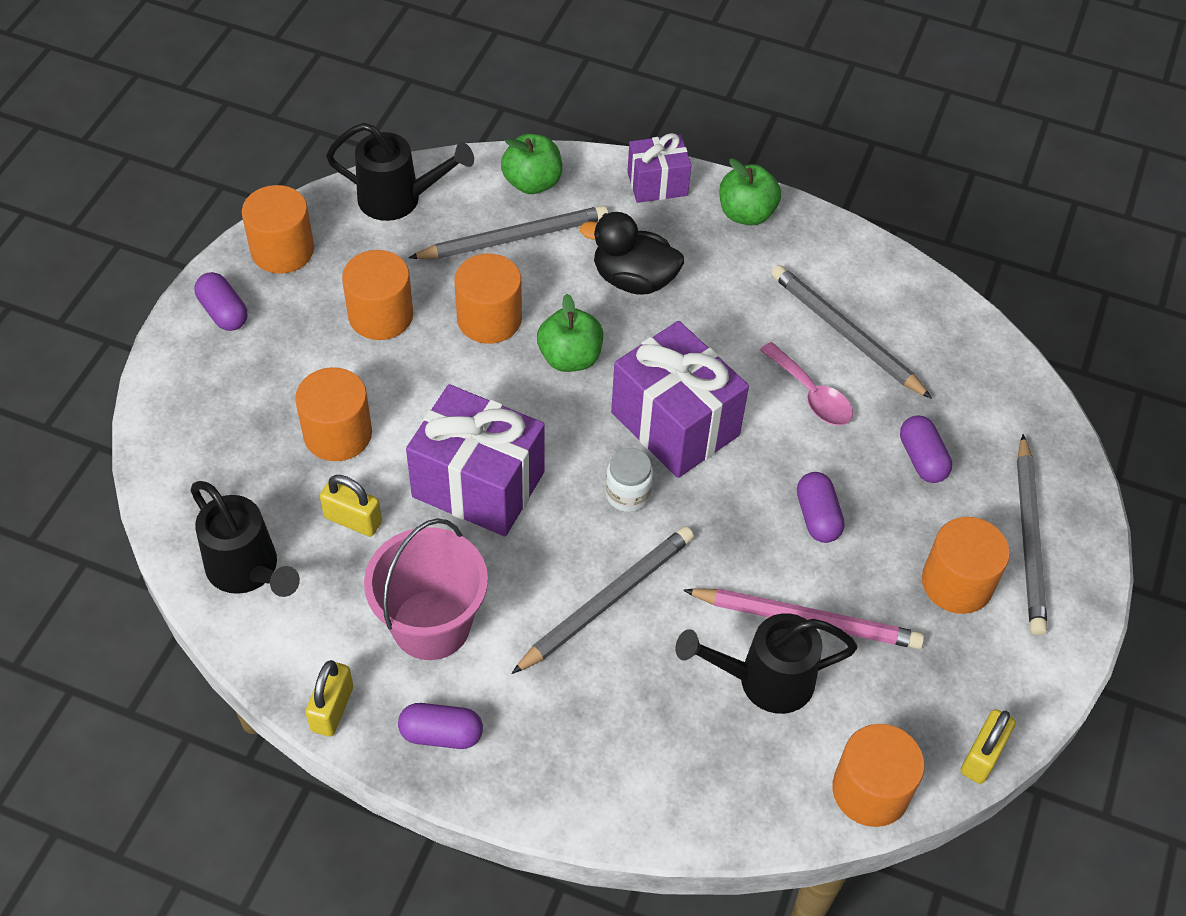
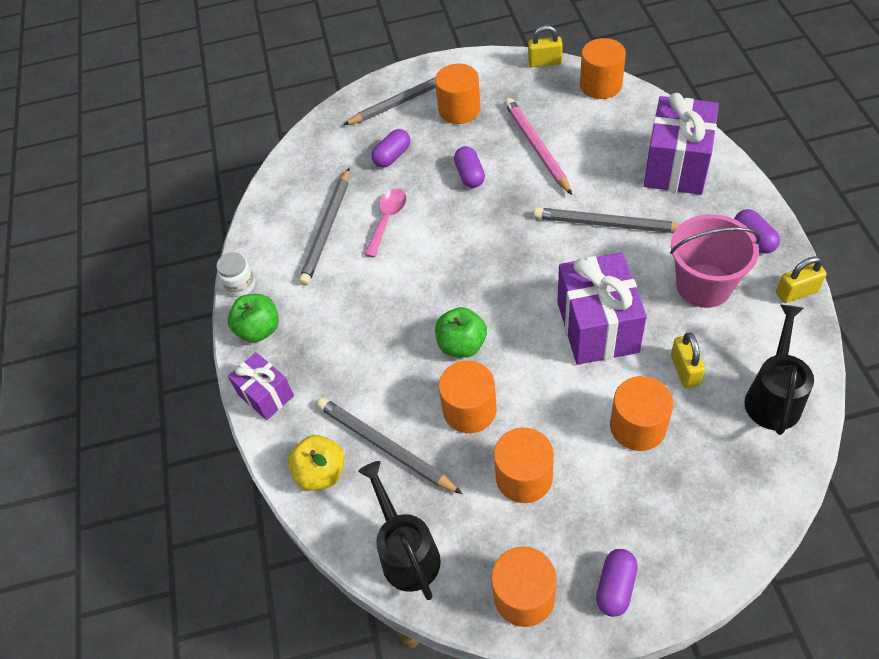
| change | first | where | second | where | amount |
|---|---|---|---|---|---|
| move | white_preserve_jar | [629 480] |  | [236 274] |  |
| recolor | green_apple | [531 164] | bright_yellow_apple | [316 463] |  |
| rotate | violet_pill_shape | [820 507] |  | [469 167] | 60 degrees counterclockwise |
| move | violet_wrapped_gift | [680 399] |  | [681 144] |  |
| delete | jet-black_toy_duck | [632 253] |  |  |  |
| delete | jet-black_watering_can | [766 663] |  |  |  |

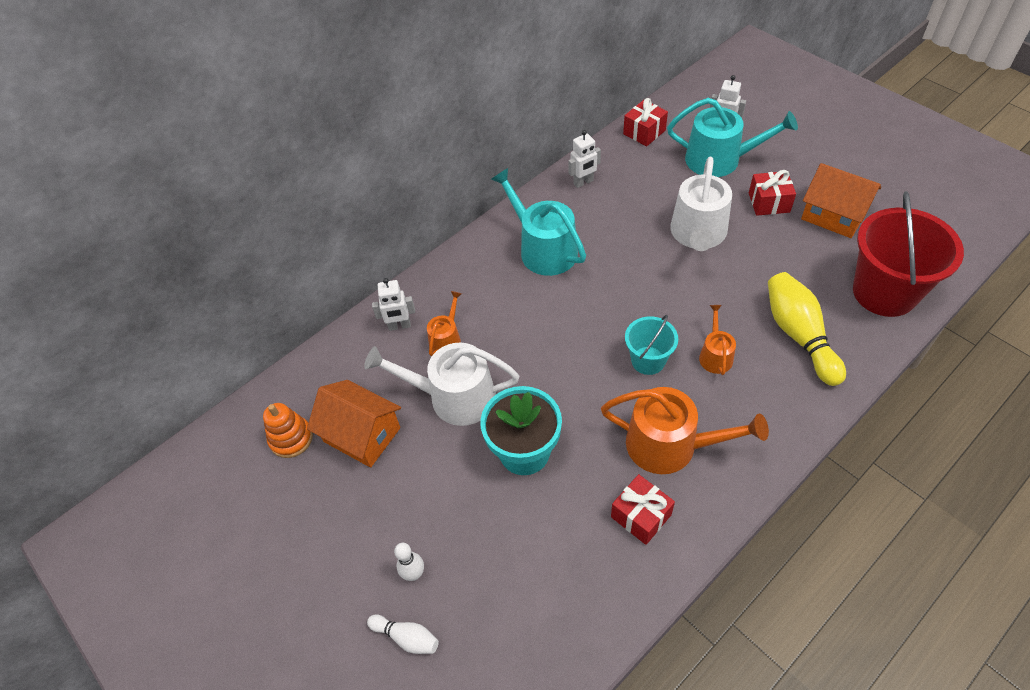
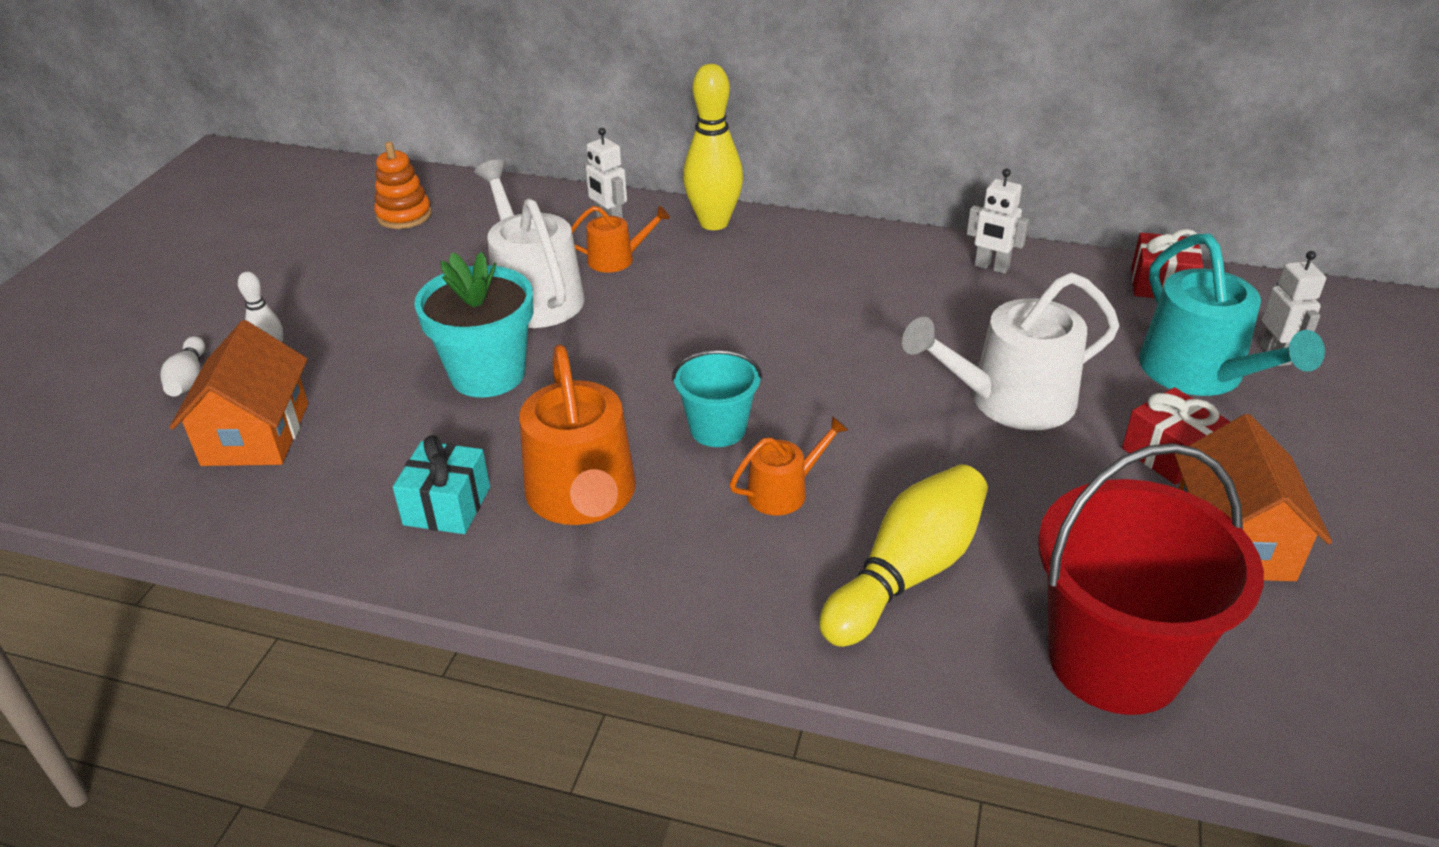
| change | first | where | second | where | amount |
|---|---|---|---|---|---|
| move | bright_orange_cottage | [354 424] |  | [238 393] |  |
| recolor | red_wrapped_gift | [643 509] | teal_wrapped_gift | [441 484] |  |
| insert |  |  | bright_yellow_skittle | [713 147] |  |
| delete | teal_watering_can | [538 222] |  |  |  |

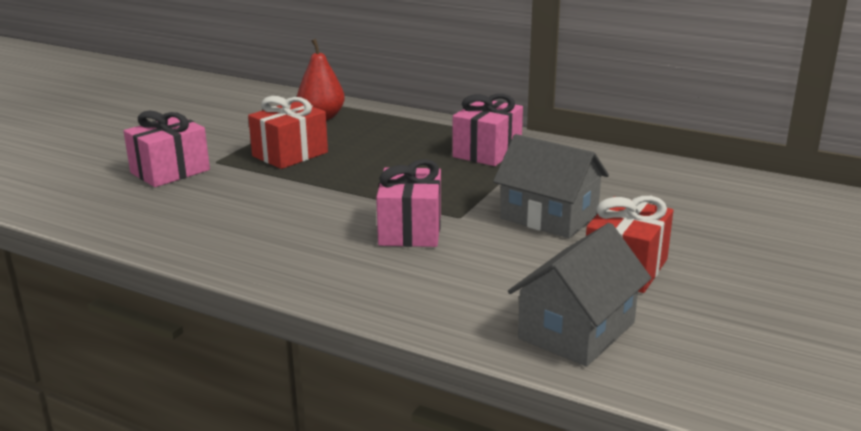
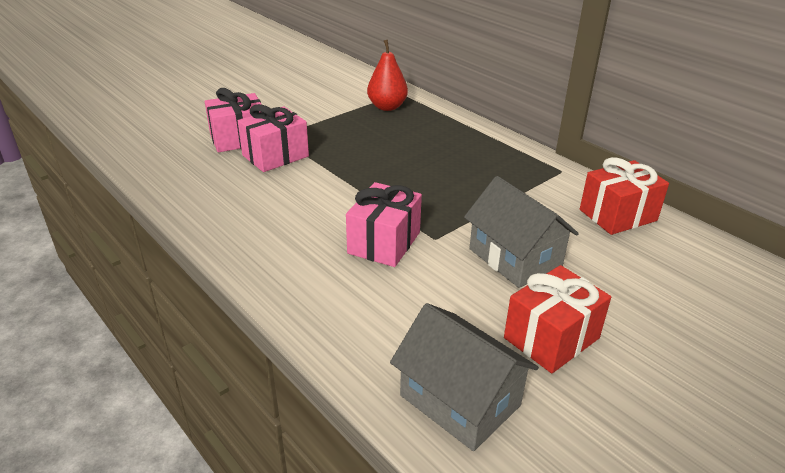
| change | first | where | second | where | amount |
|---|---|---|---|---|---|
| move | rose-pink_wrapped_gift | [487 130] |  | [273 138] |  |
| rotate | ash-grey_cottage | [579 295] |  | [464 377] | 75 degrees clockwise |
| move | red_wrapped_gift | [288 132] |  | [624 196] |  |

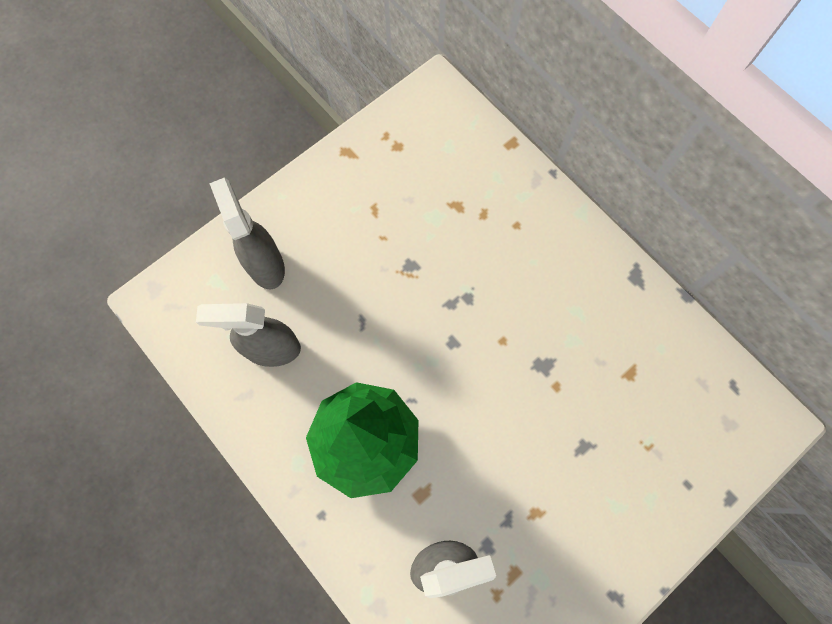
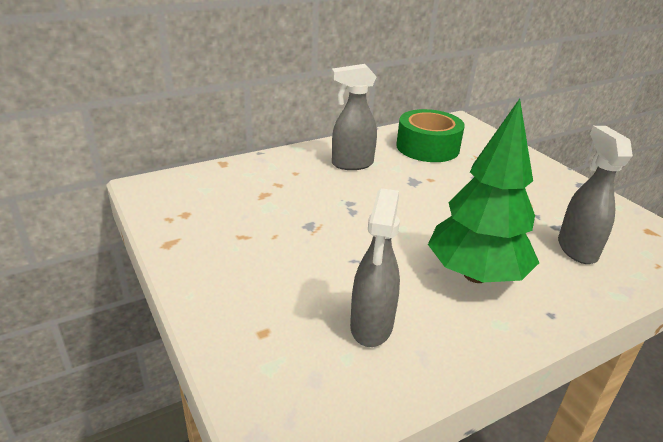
| change | first | where | second | where | amount |
|---|---|---|---|---|---|
| move | ash-grey_sprayer | [247 233] |  | [354 117] |  |
| insert |  |  | green_tape | [430 135] |  |

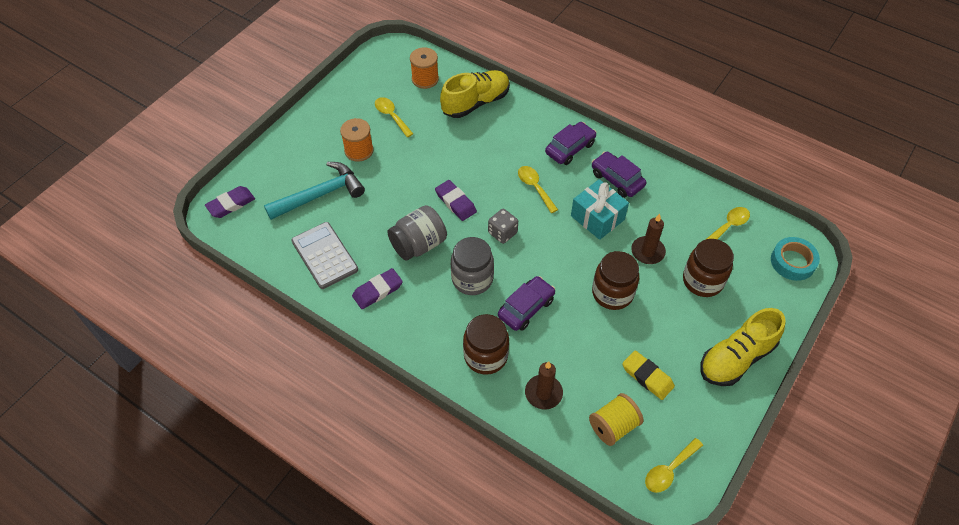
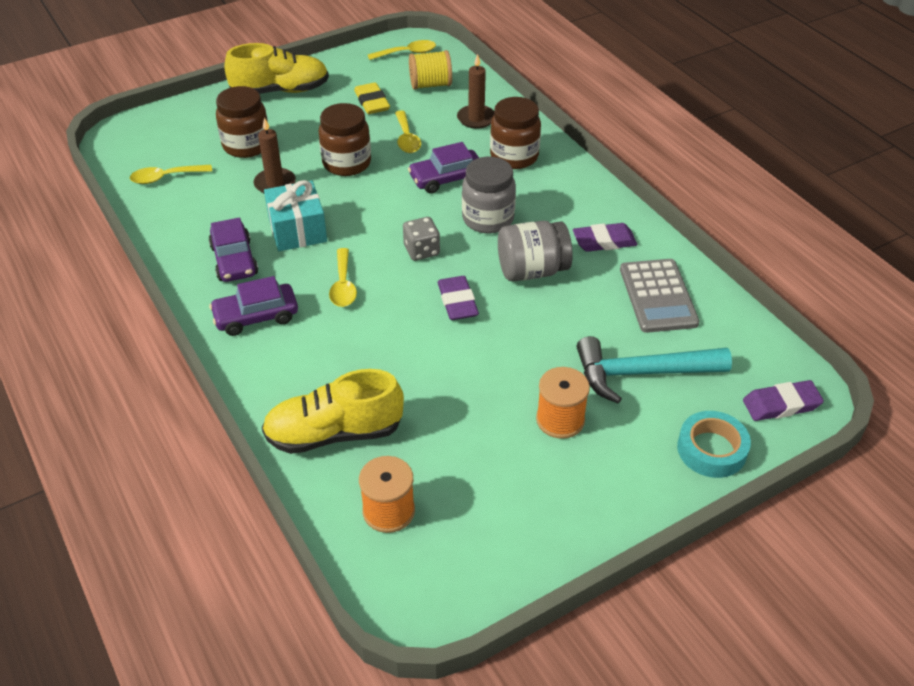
| change | first | where | second | where | amount |
|---|---|---|---|---|---|
| move | bright_yellow_spoon | [394 117] |  | [408 131] |  |
| move | teal_tape | [795 259] |  | [714 444] |  |

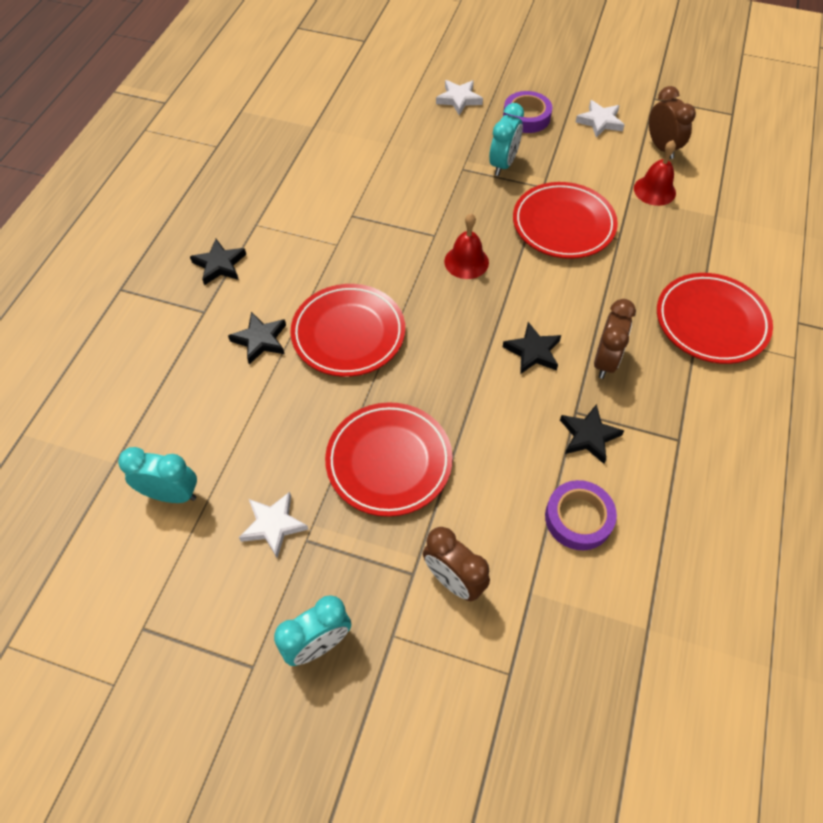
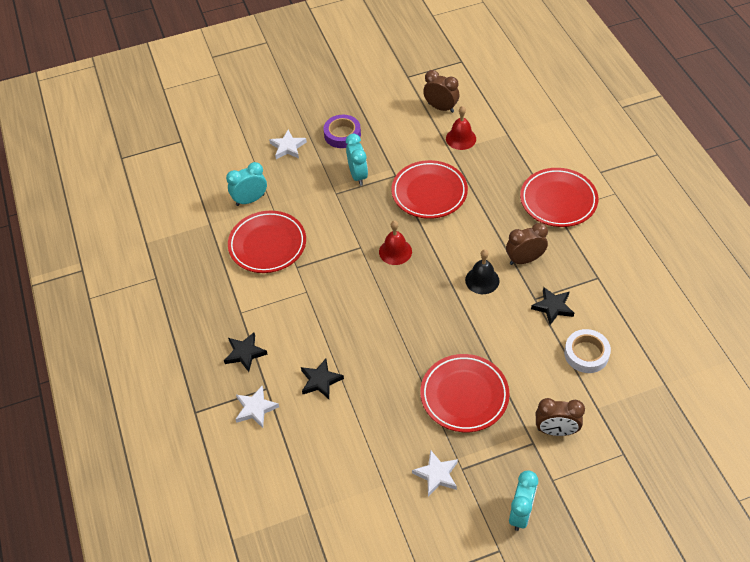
| change | first | where | second | where | amount |
|---|---|---|---|---|---|
| move | teal_alarm_clock | [157 475] |  | [246 184] |  |
| move | red_flat_dish | [347 330] |  | [267 242] |  |
| move | white_star_shape | [600 119] |  | [257 407] |  |
| replace | jet-black_star_shape | [532 348] | jet-black_school_bell | [482 271] |  |
| rotate | russet_alarm_clock | [615 339] |  | [527 244] | 90 degrees counterclockwise |
| recolor | violet_tape | [581 515] | white_tape | [587 351] |  |

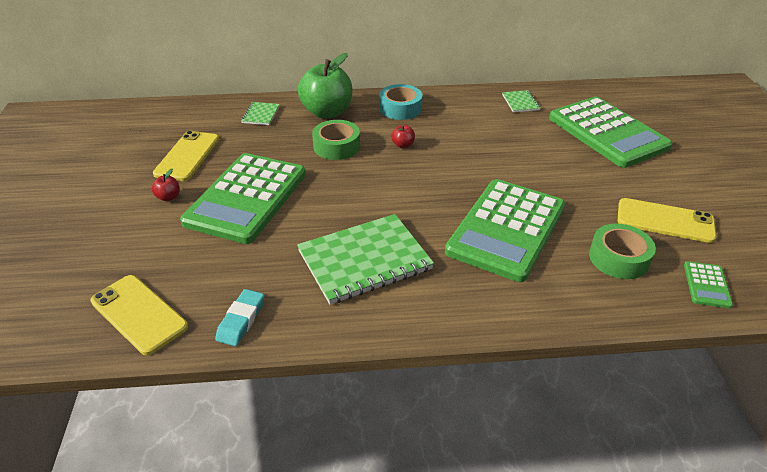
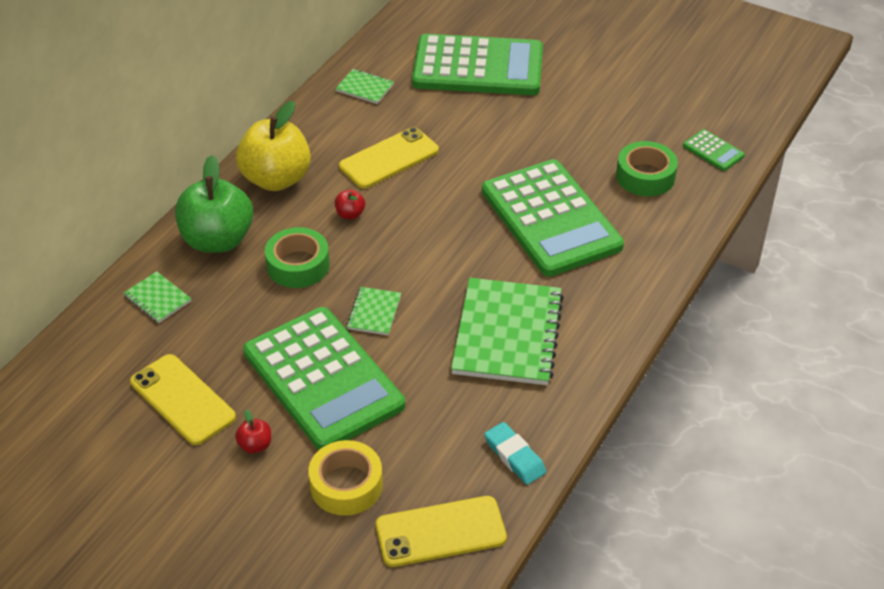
| change | first | where | second | where | amount |
|---|---|---|---|---|---|
| replace | teal_tape | [401 102] | bright_yellow_apple | [273 146] |  |
| insert |  |  | bright_yellow_tape | [345 478] |  |
| move | bright_yellow_mobile_phone | [667 220] |  | [389 158] |  |
| insert |  |  | green_notebook | [373 311] |  |

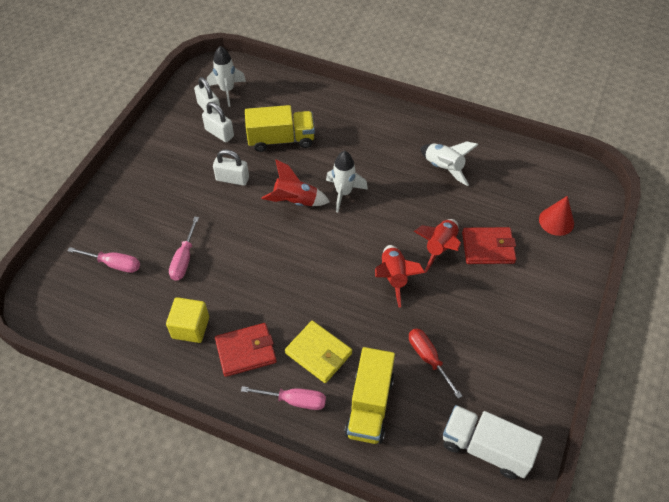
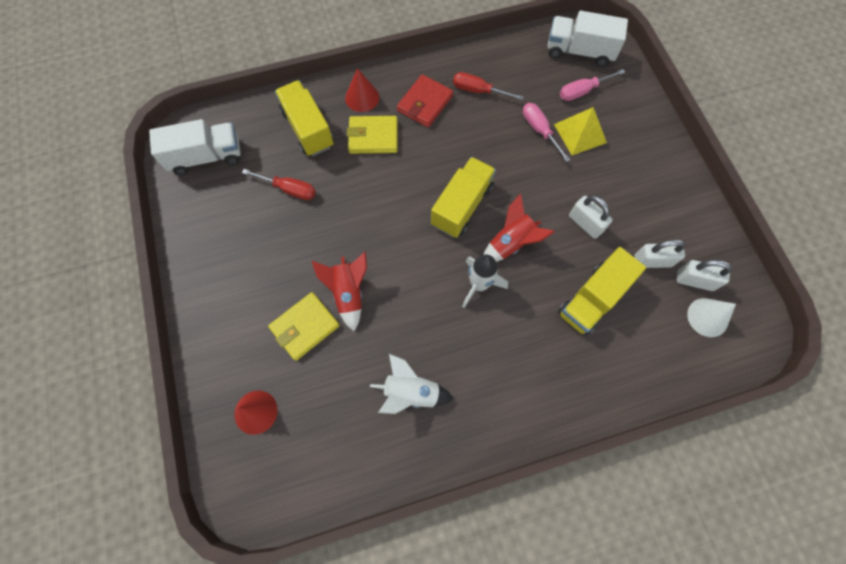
| change | first | where | second | where | amount |
|---|---|---|---|---|---|
| recolor | red_card_wallet | [489 245] | bright_yellow_card_wallet | [304 326] |  |
| replace | rose-pink_screwdriver | [283 398] | red_cone | [362 90] |  |
| insert |  |  | bright_yellow_lorry | [463 197] |  |
| replace | bright_yellow_cube | [187 320] | red_screwdriver | [488 86] |  |
| insert |  |  | white_lorry | [588 39] |  |
| insert |  |  | bright_yellow_solid_pyramid | [580 131] |  |
| rotate | white_lock | [231 167] |  | [590 217] | 75 degrees clockwise |
| replace | white_rocket | [226 76] | white_cone | [711 317] |  |
| delete | red_rocket | [400 276] |  |  |  |

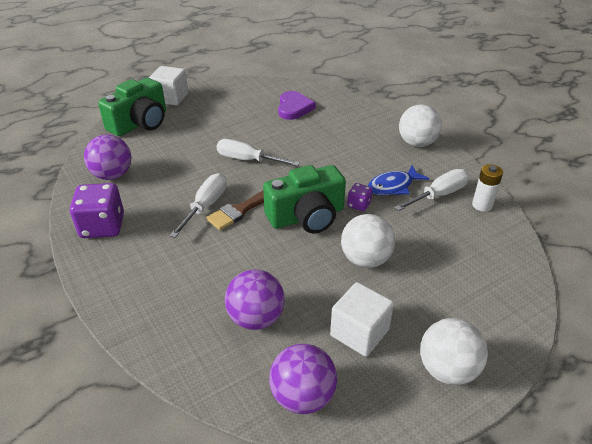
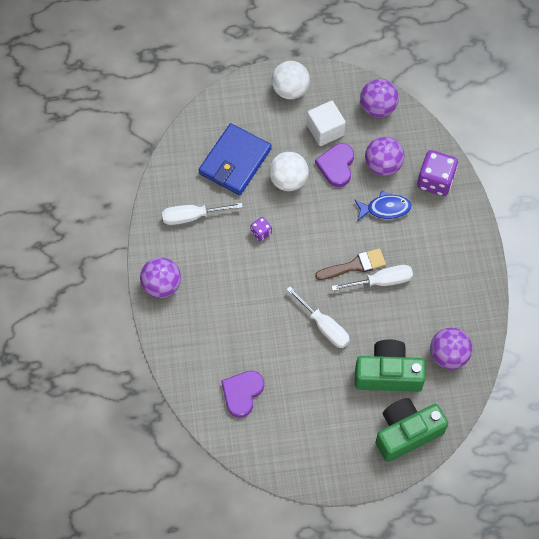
| change | first | where | second | where | amount |
|---|---|---|---|---|---|
| recolor | white_play_ball | [420 125] | violet_play_ball | [160 277] |  |
| insert |  |  | cobalt_card_wallet | [235 159] |  |
| insert |  |  | violet_heart_shape | [334 165] |  |
| rotate | white_screwdriver | [198 205] |  | [372 278] | 150 degrees counterclockwise |
| move | cobalt_fish_figure | [398 180] |  | [383 205] |  |
| move | green_compact_camera | [304 199] |  | [390 366] |  |
| move | violet_game_die | [97 210] |  | [437 173] |  |
| delete | white_cube | [168 86] |  |  |  |
| delete | white_power_cell | [487 188] |  |  |  |

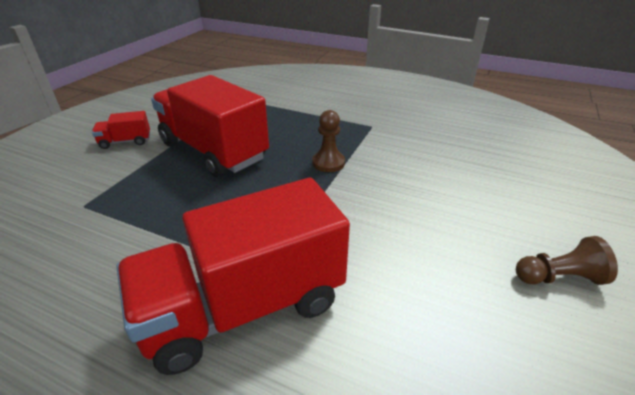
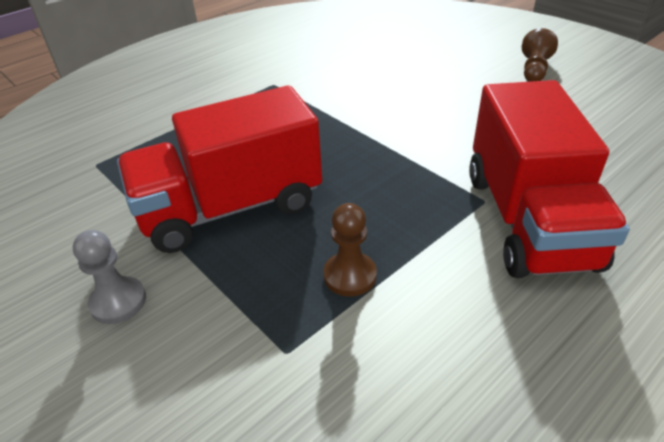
| change | first | where | second | where | amount |
|---|---|---|---|---|---|
| replace | red_lorry | [121 130] | ash-grey_game_pawn | [109 277] |  |
| move | russet_game_pawn | [328 141] |  | [350 250] |  |

